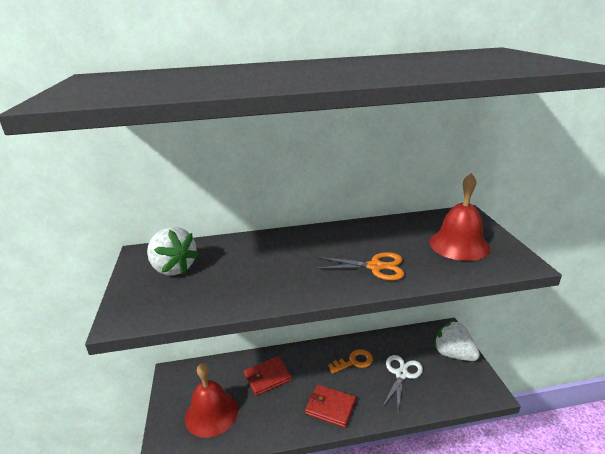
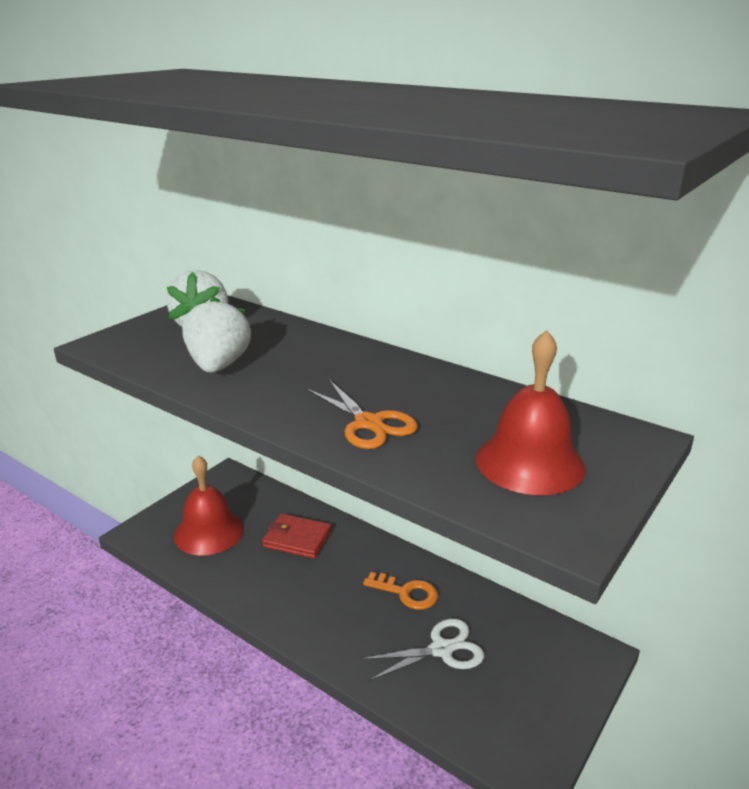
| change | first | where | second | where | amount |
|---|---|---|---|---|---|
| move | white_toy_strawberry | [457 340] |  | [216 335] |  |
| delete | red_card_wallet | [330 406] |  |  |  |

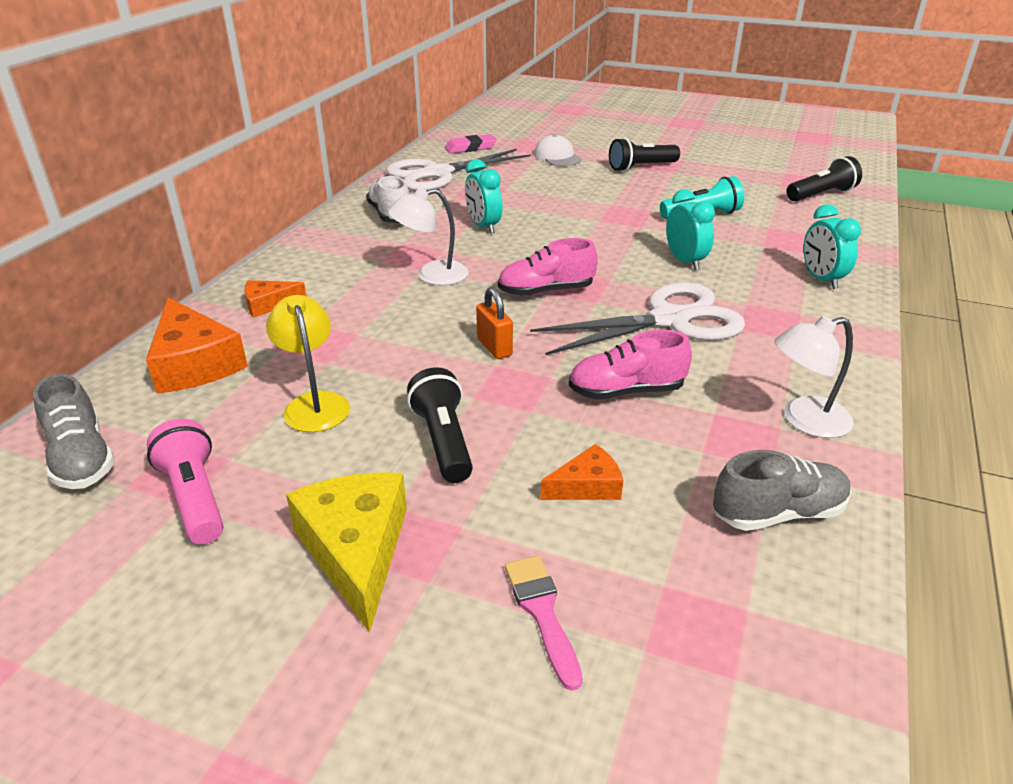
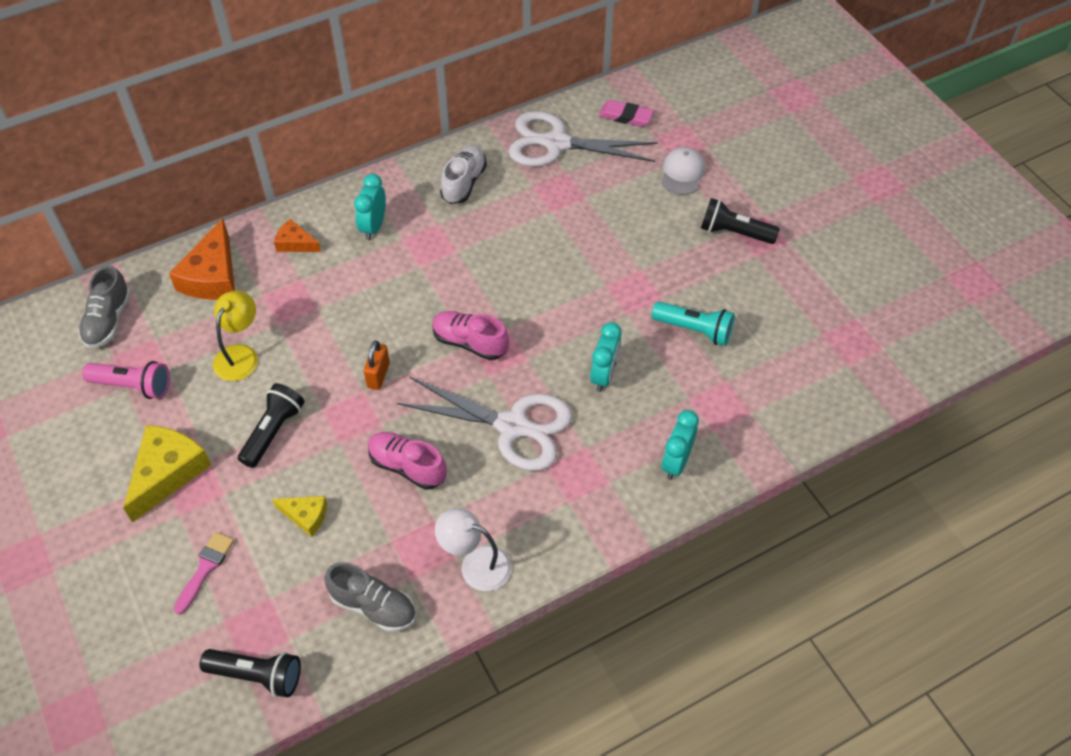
| change | first | where | second | where | amount |
|---|---|---|---|---|---|
| rotate | rose-pink_pocket_torch | [185 481] |  | [126 380] | 90 degrees clockwise |
| move | jet-black_pocket_torch | [824 178] |  | [250 673] |  |
| recolor | bright_orange_cheese | [581 472] | bright_yellow_cheese | [299 516] |  |
| move | teal_alarm_clock | [484 196] |  | [370 207] |  |
| delete | white_lamp | [428 236] |  |  |  |

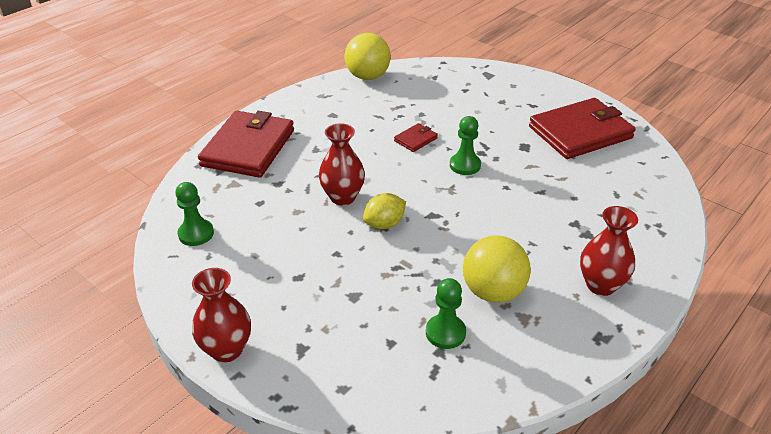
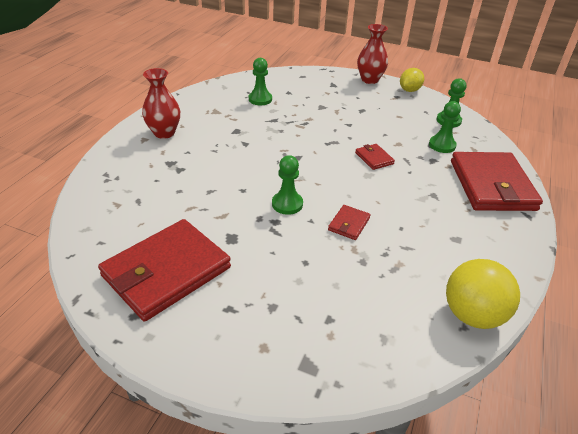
| change | first | where | second | where | amount |
|---|---|---|---|---|---|
| replace | red_vase | [342 164] | red_card_wallet | [375 157] |  |
| move | bright_yellow_toy_lemon | [384 211] |  | [412 80] |  |
| insert |  |  | green_game_pawn | [445 127] |  |
| delete | bright_yellow_play_ball | [497 269] |  |  |  |

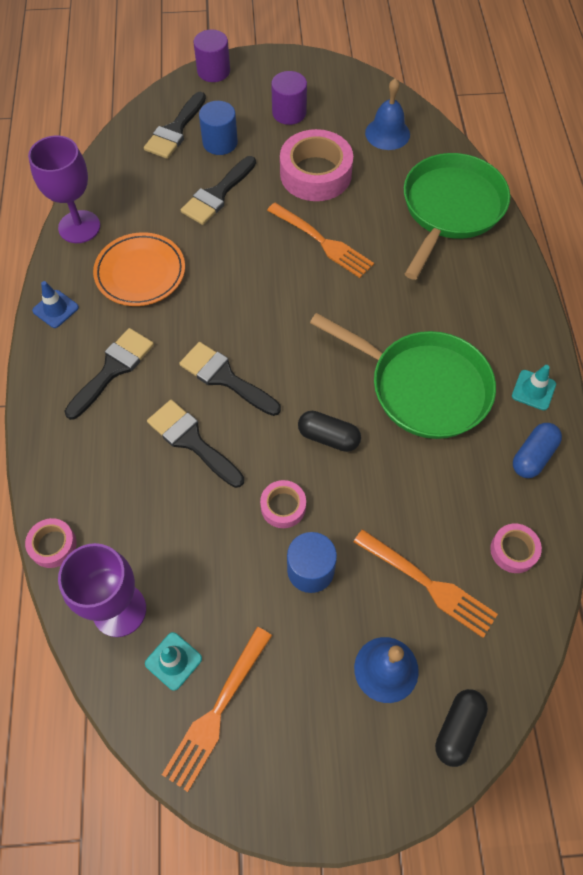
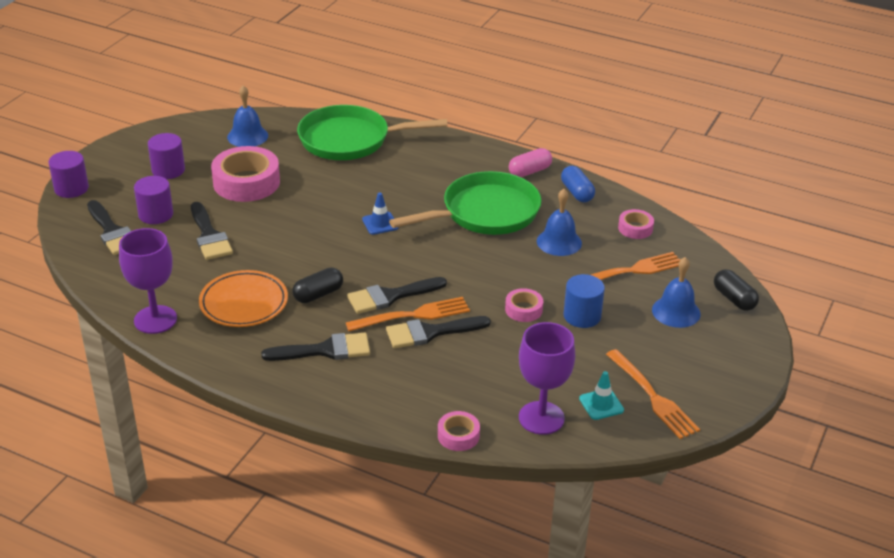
| change | first | where | second | where | amount |
|---|---|---|---|---|---|
| recolor | cobalt_cylinder | [218 128] | violet_cylinder | [153 200] |  |
| rotate | jet-black_brush | [109 374] |  | [315 346] | 105 degrees clockwise |
| move | jet-black_pill_shape | [329 431] |  | [317 285] |  |
| rotate | green_pan | [457 216] |  | [372 132] | 60 degrees counterclockwise |
| move | bright_orange_table_fork | [320 240] |  | [408 314] |  |
| move | cobalt_road_cone | [55 304] |  | [380 214] |  |
| replace | teal_road_cone | [534 387] | rose-pink_pill_shape | [530 162] |  |
| insert |  |  | cobalt_school_bell | [559 222] |  |

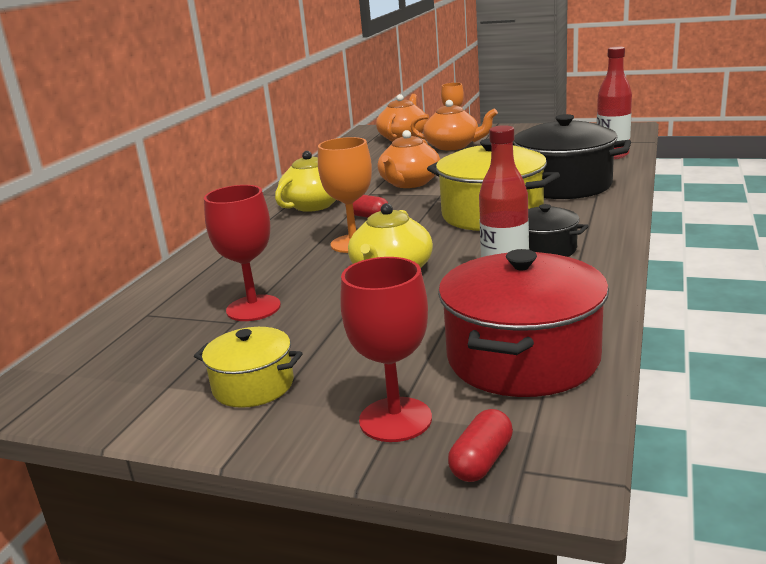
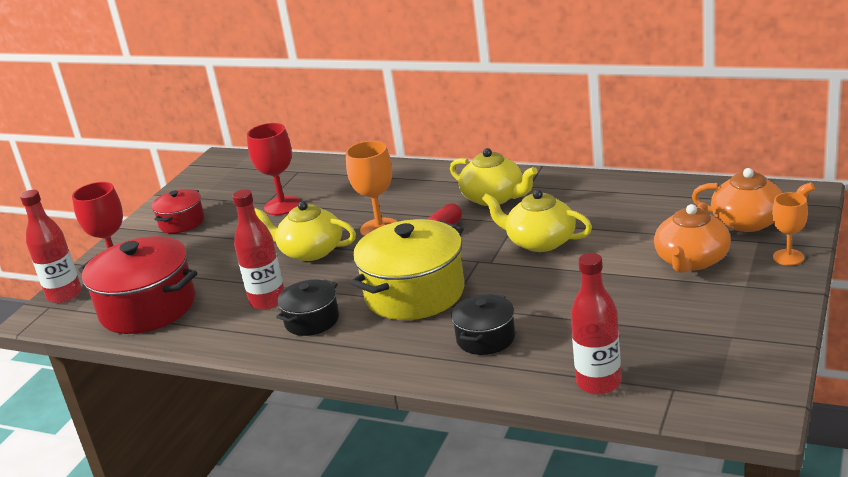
| change | first | where | second | where | amount |
|---|---|---|---|---|---|
| replace | red_pill_shape | [480 445] | red_bottle | [51 246] |  |
| recolor | bright_yellow_stockpot | [248 367] | red_stockpot | [178 211] |  |
| resize | jet-black_stockpot | [572 156] |  | [483 324] | x0.54 |
| recolor | bright_orange_china_teapot | [409 159] | bright_yellow_china_teapot | [537 221] |  |

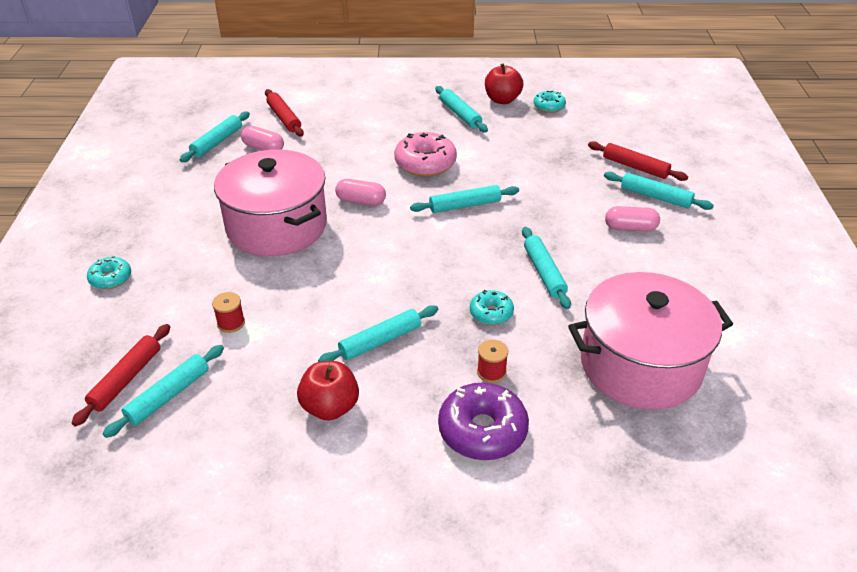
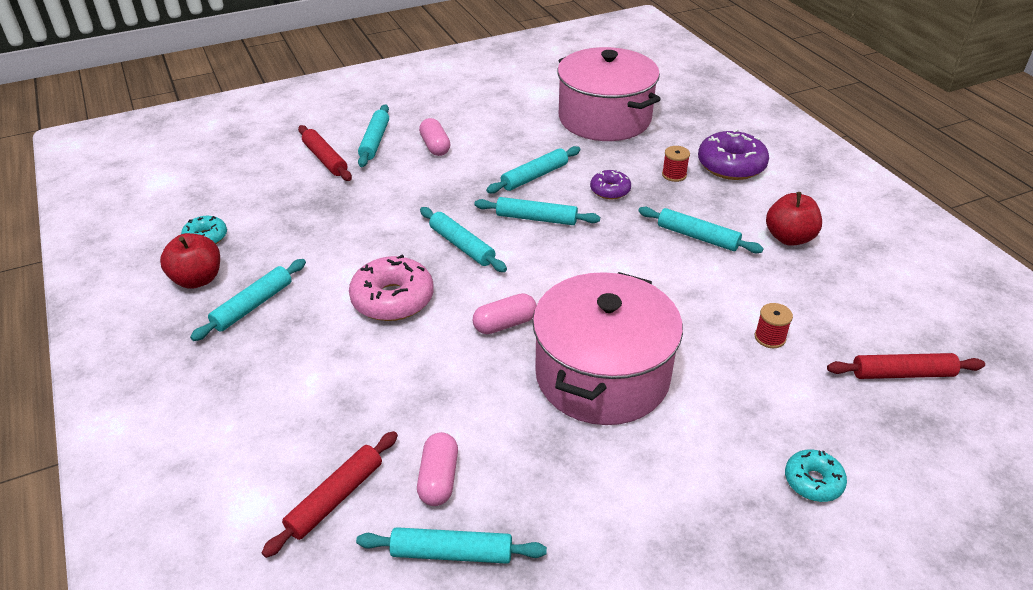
| change | first | where | second | where | amount |
|---|---|---|---|---|---|
| rotate | red_dough_roller | [638 161] |  | [325 153] | 45 degrees counterclockwise |
| rotate | rose-pink_pill_shape | [360 192] |  | [505 313] | 75 degrees clockwise |
| move | teal_dough_roller | [163 391] |  | [537 211] |  |
| recolor | teal_glazed_donut | [492 307] | violet_glazed_donut | [610 184] |  |

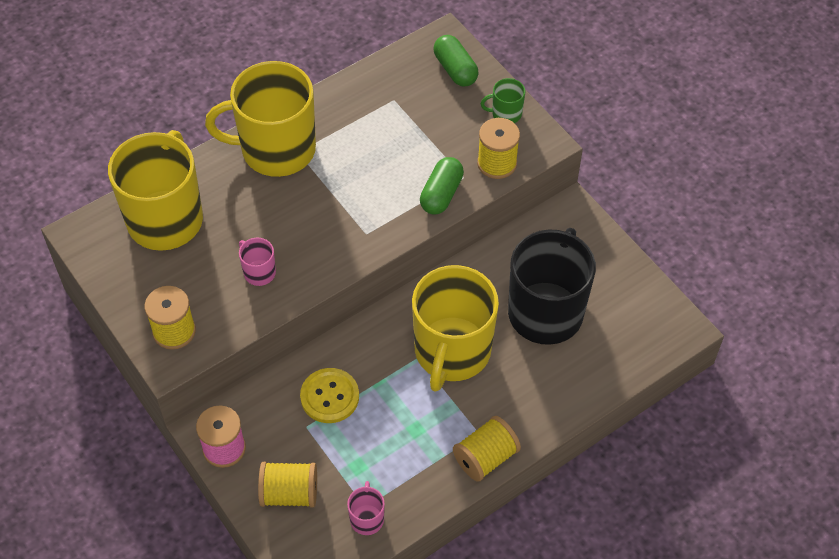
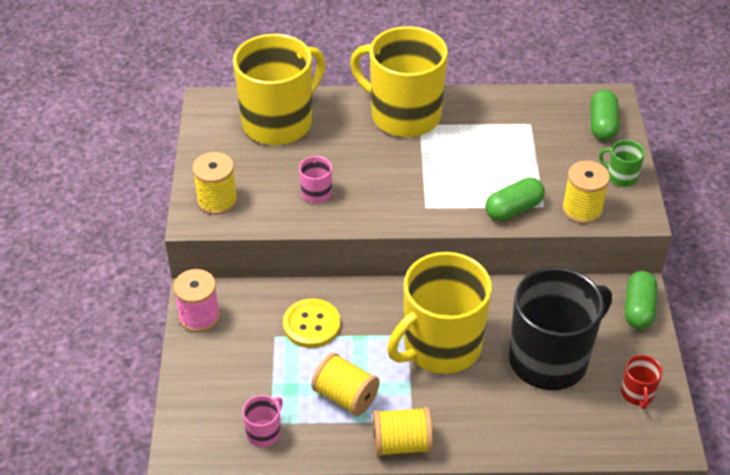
| change | first | where | second | where | amount |
|---|---|---|---|---|---|
| move | bright_yellow_reel_of_thread | [287 485] |  | [345 384] |  |
| insert |  |  | red_mug | [642 382] |  |
| insert |  |  | green_pill_shape | [641 300] |  |

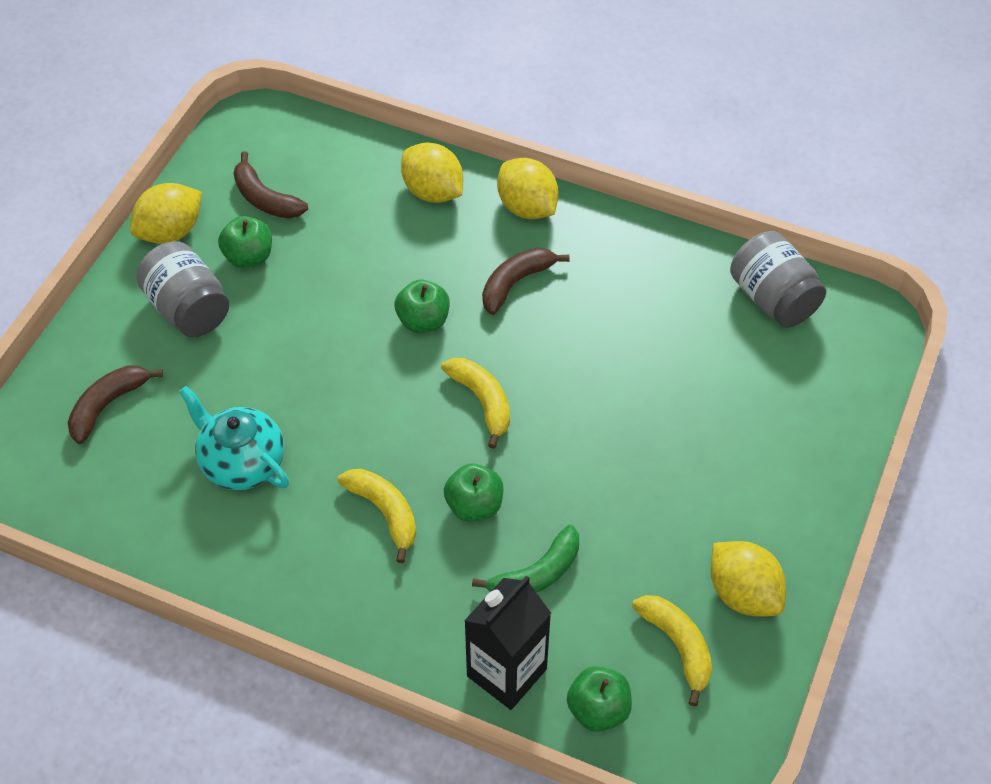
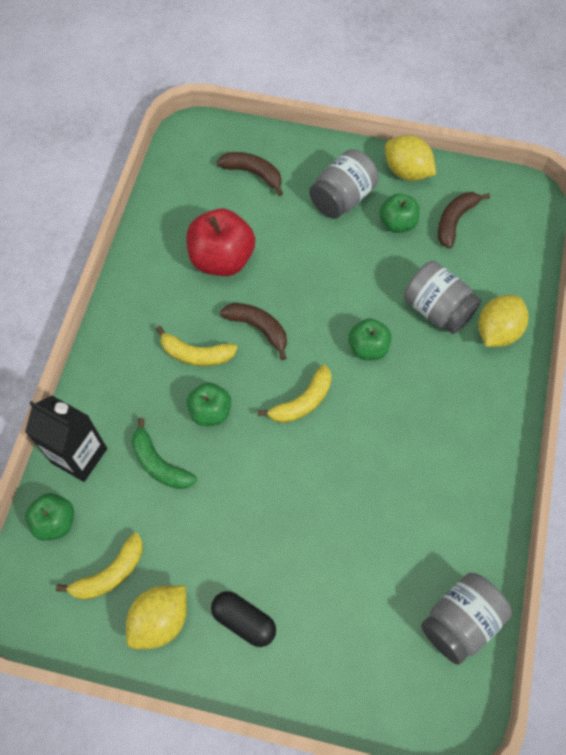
| change | first | where | second | where | amount |
|---|---|---|---|---|---|
| rotate | bright_yellow_toy_banana | [377 516] |  | [197 346] | 60 degrees clockwise |
| replace | teal_china_teapot | [234 438] | red_apple | [220 242] |  |
| insert |  |  | jet-black_pill_shape | [243 619] |  |
| move | russet_toy_banana | [525 281] |  | [253 331] |  |
| insert |  |  | ash-grey_preserve_jar | [442 297] |  |
| delete | bright_yellow_toy_lemon | [527 188] |  |  |  |

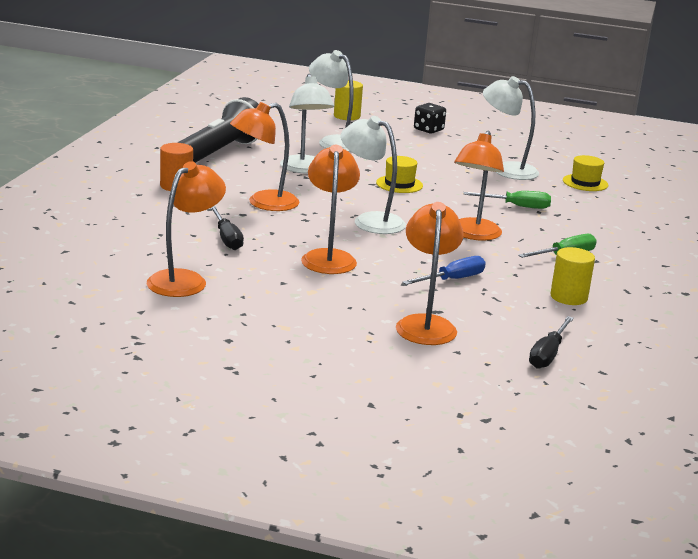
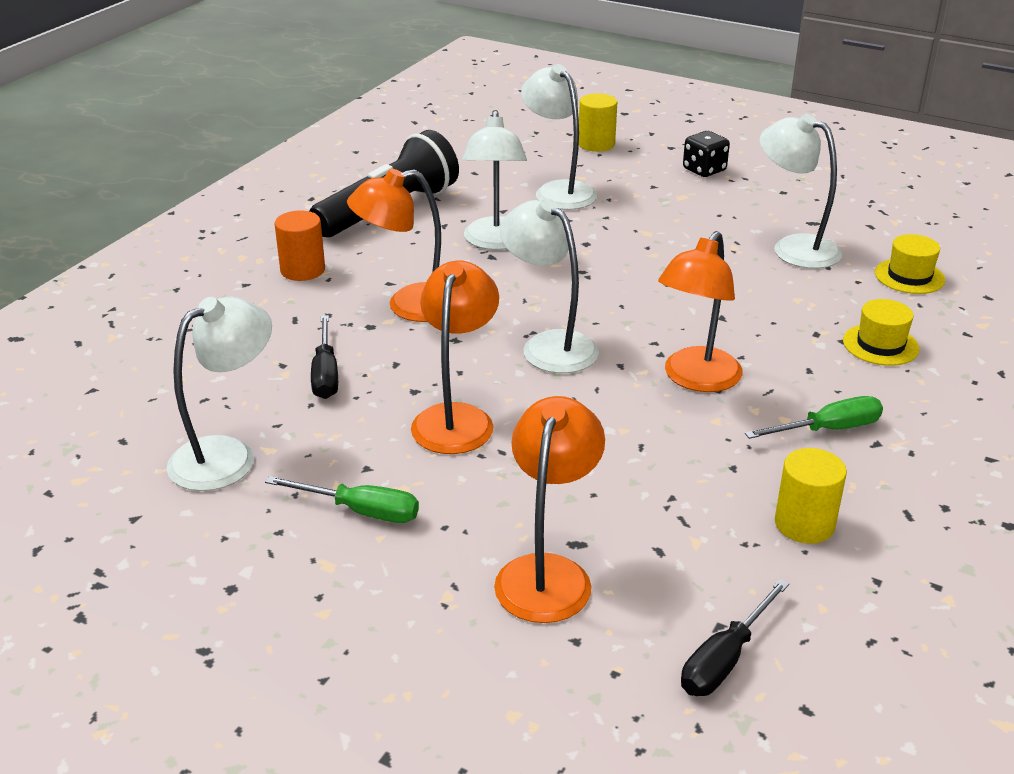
| change | first | where | second | where | amount |
|---|---|---|---|---|---|
| recolor | bright_orange_lamp | [186 229] | white_lamp | [219 394] |  |
| move | green_screwdriver | [507 200] |  | [342 499] |  |
| move | bright_yellow_tall_hat | [399 174] |  | [881 332] |  |
| delete | cobalt_screwdriver | [444 270] |  |  |  |

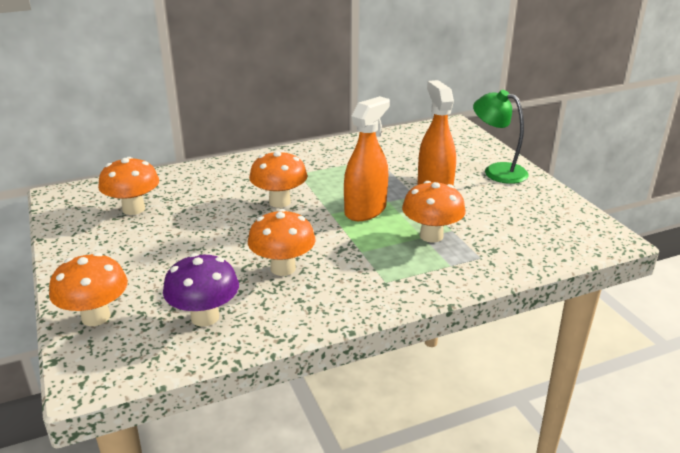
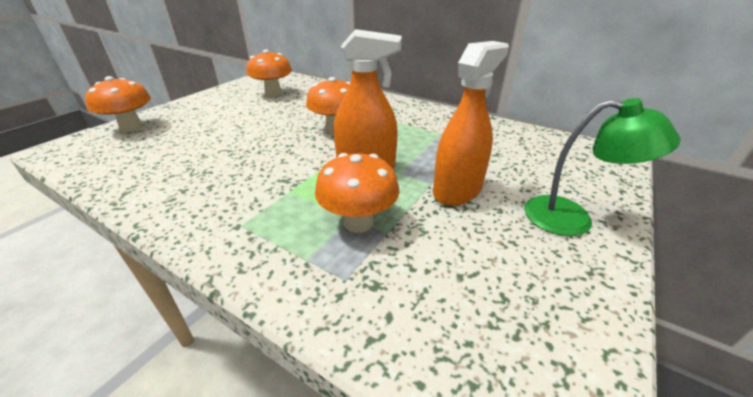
| change | first | where | second | where | amount |
|---|---|---|---|---|---|
| rotate | green_lamp | [501 137] |  | [602 167] | 105 degrees clockwise |
| delete | violet_fungus | [201 290] |  |  |  |
| delete | bright_orange_fungus | [282 242] |  |  |  |

